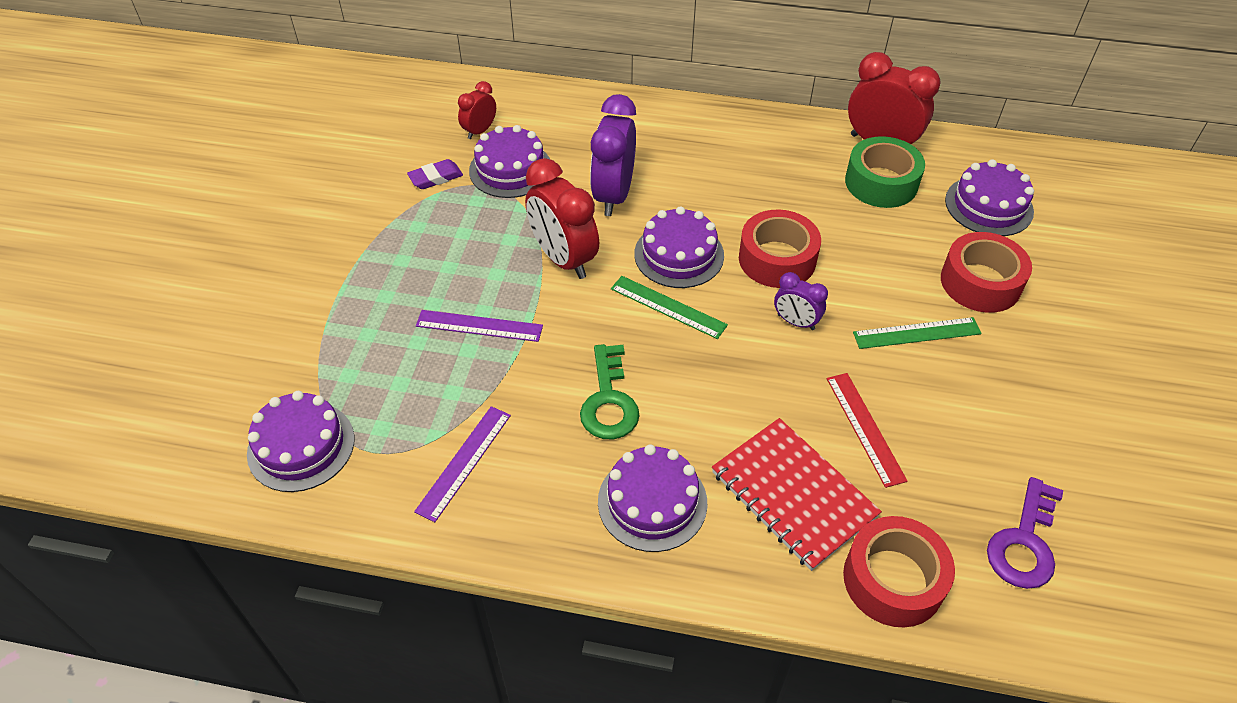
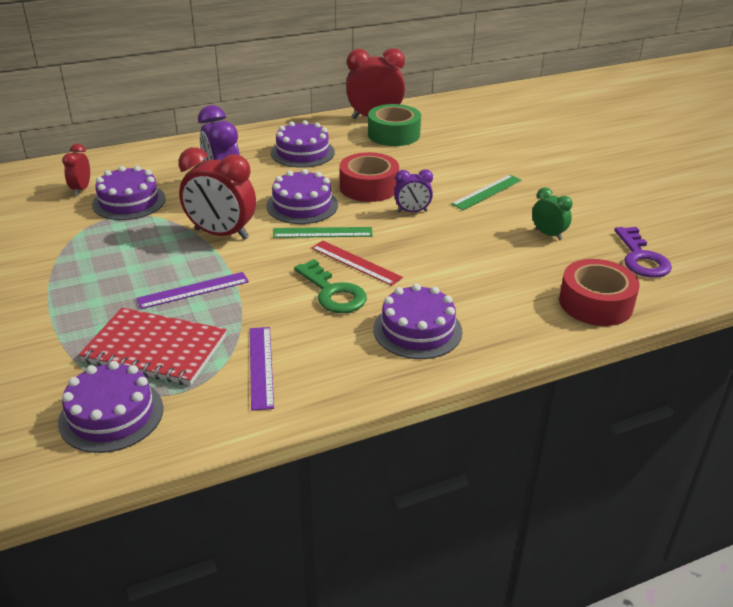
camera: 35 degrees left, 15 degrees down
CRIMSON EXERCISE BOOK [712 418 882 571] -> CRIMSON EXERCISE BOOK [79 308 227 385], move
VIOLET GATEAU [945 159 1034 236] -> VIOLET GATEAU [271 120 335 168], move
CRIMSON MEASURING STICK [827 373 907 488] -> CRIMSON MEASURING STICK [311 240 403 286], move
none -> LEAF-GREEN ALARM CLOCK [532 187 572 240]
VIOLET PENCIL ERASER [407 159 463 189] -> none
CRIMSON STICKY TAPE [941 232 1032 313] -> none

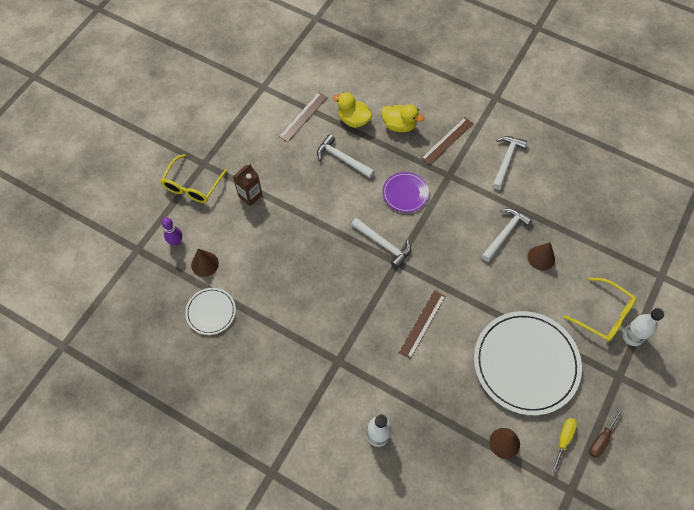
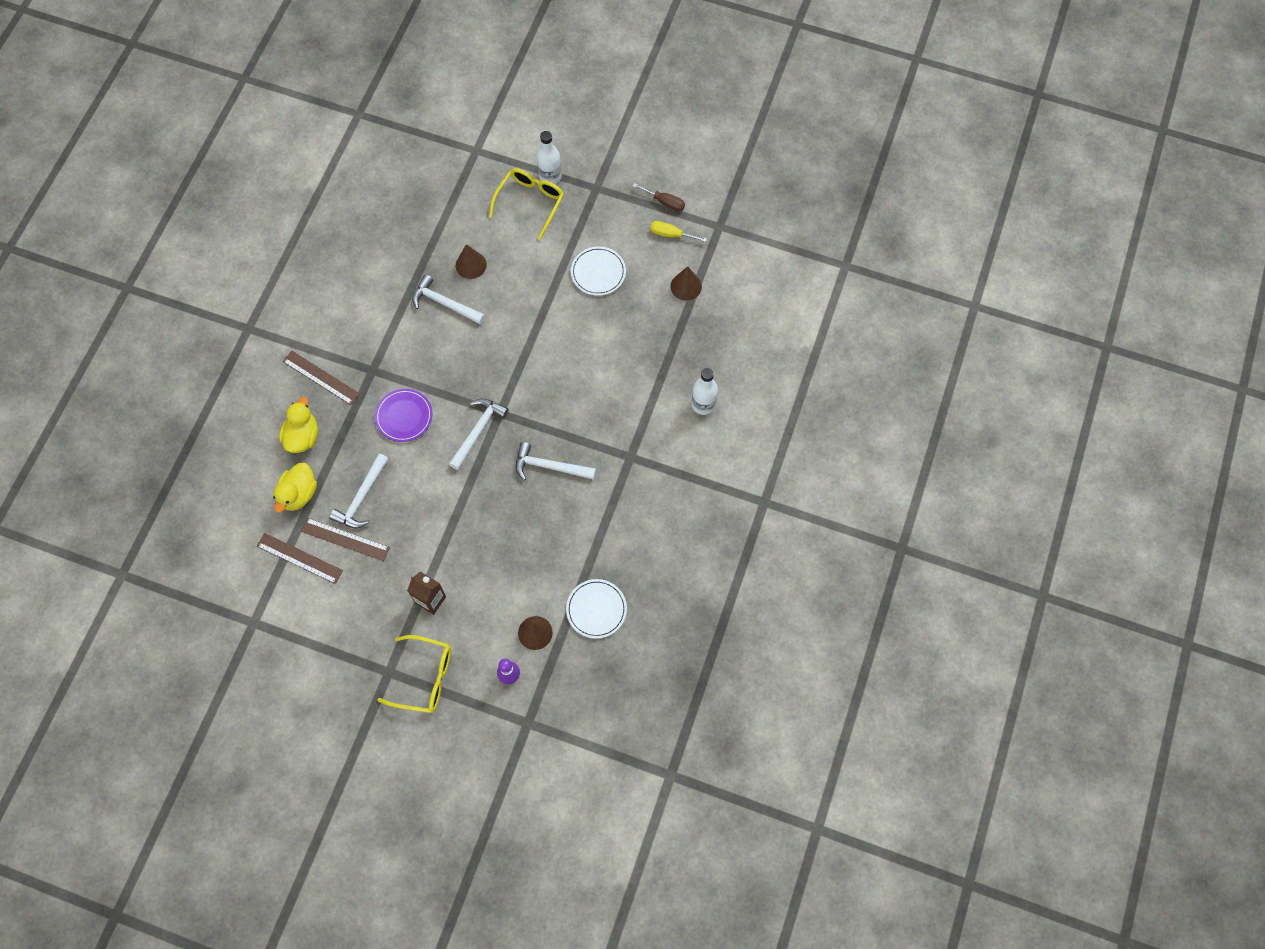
camera: 100 degrees left, 5 degrees up
DARK BROWN MEASURING STICK [399 290 446 359] -> DARK BROWN MEASURING STICK [301 518 390 561], move
SNOW-WHITE HAMMER [492 136 528 190] -> SNOW-WHITE HAMMER [516 442 596 480], move
SNOW-WHITE DINNER PLATE [474 311 582 415] -> SNOW-WHITE DINNER PLATE [571 247 626 296], x0.49

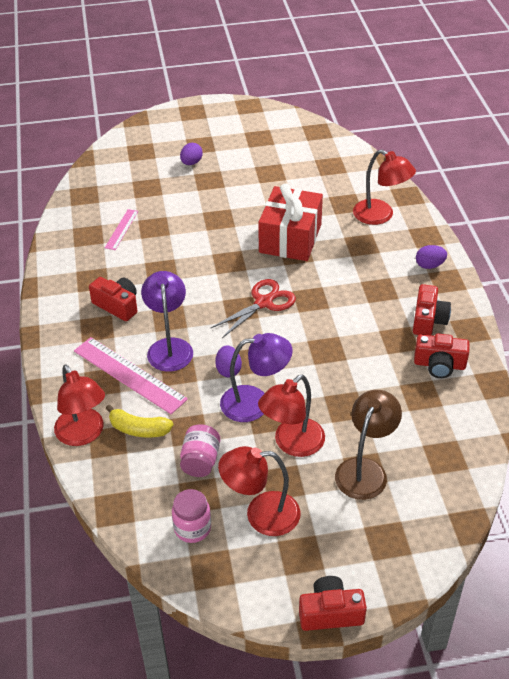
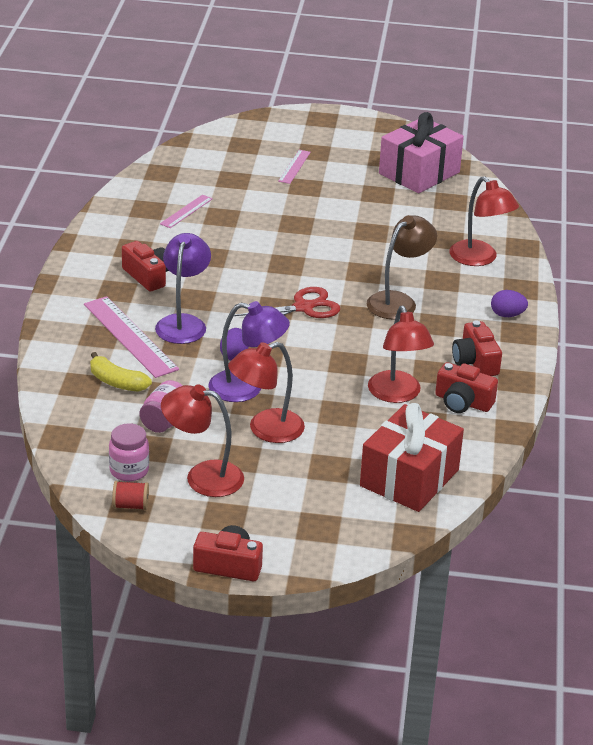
camera: 15 degrees right, 10 degrees down
none -> CRIMSON SPOOL [112 481 149 510]
VIOLET EGG [180 143 203 165] -> ROSY MEASURING STICK [278 150 311 184]
CRIMSON GIFT [258 184 323 261] -> CRIMSON GIFT [360 403 464 512], move
DARK BROWN DESK LAMP [335 390 402 500] -> DARK BROWN DESK LAMP [367 215 437 319], move
CRIMSON DESK LAMP [54 364 105 446] -> CRIMSON DESK LAMP [368 306 434 403], move
none -> ROSY GIFT [379 112 464 193]
CRIMSON CAMERA [413 284 451 335] -> CRIMSON CAMERA [452 320 502 376], 135 degrees clockwise

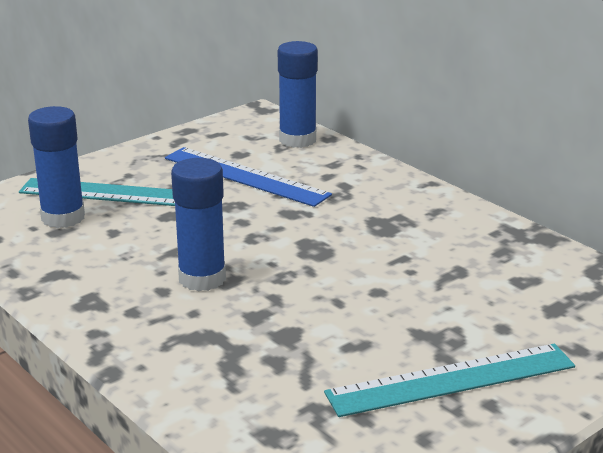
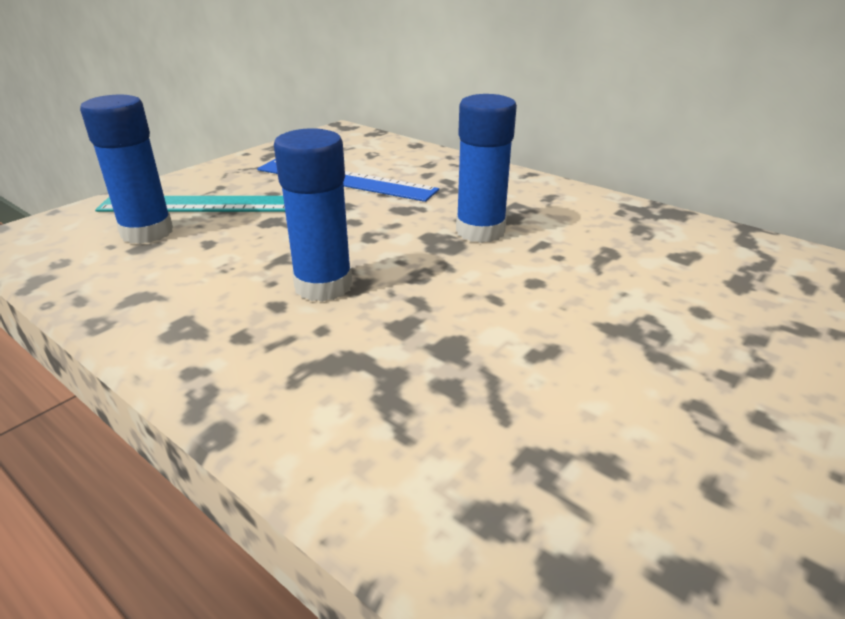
camera: 10 degrees left, 5 degrees up
ROYAL BLUE GLUE [278 41 318 148] -> ROYAL BLUE GLUE [456 94 517 243], move
AQUA MEASURING STICK [324 344 575 417] -> none

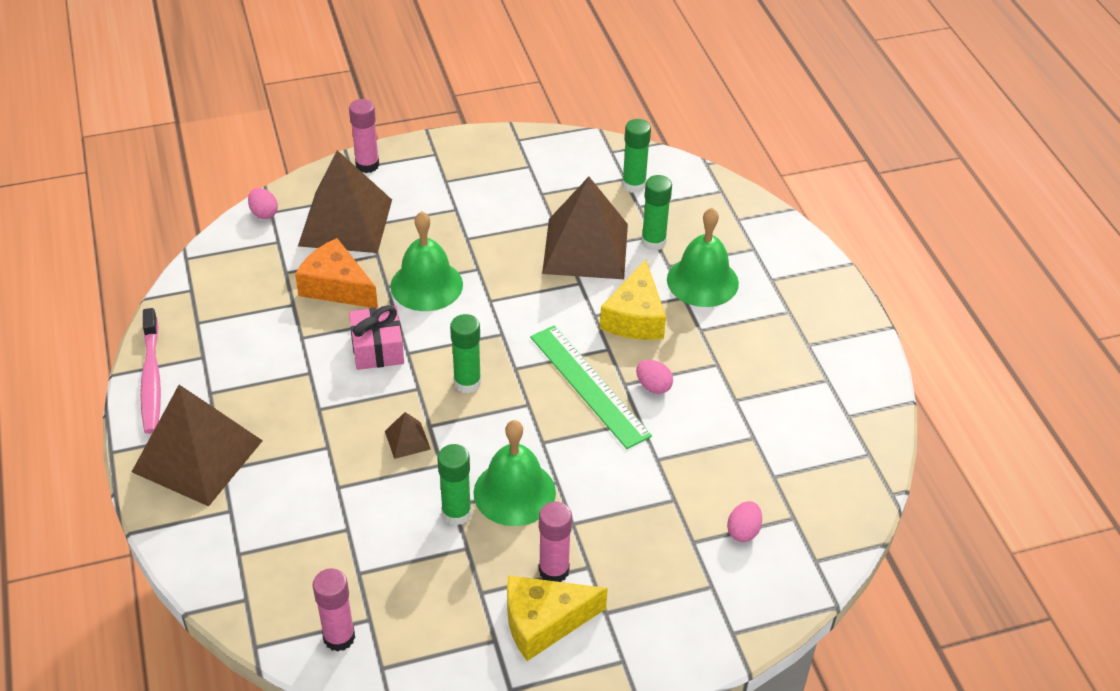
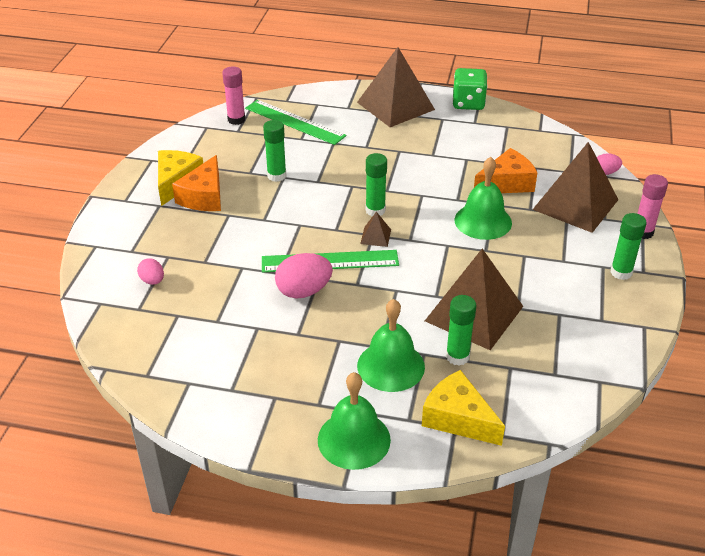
camera: 120 degrees right, 5 degrees down
ROSY GLUE [539 502 572 582] -> ORANGE CHEESE [172 155 221 211]
none -> LEAF-GREEN MEASURING STICK [245 100 346 145]
ROSY EGG [636 360 673 394] -> ROSY EGG [275 253 333 299], x1.77
LEAF-GREEN HAND BELL [473 420 556 526] -> LEAF-GREEN HAND BELL [318 372 391 470], move
DARK BROWN PYRAMID [385 412 431 459] -> DARK BROWN PYRAMID [360 212 391 247], move
GOLDEN CHEESE [600 259 666 340] -> GOLDEN CHEESE [422 370 505 446], move
ROSY TOOTHBRUSH [140 308 161 434] -> LEAF-GREEN DICE [452 68 488 110]
LEAF-GREEN GLUE [622 119 651 193] -> LEAF-GREEN GLUE [610 213 647 280], move
ROSY GIFT [349 305 404 370] -> none

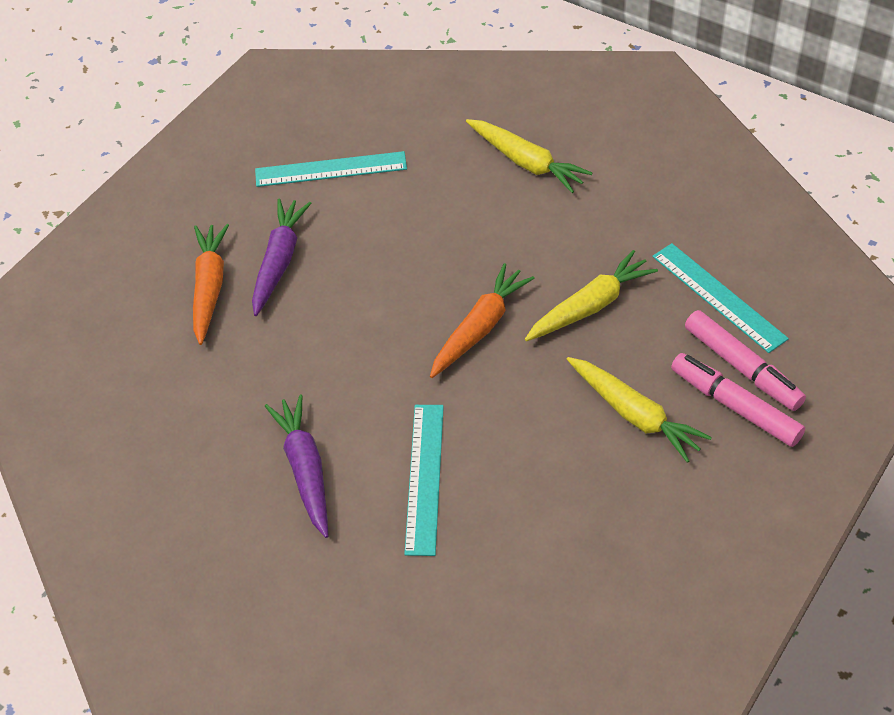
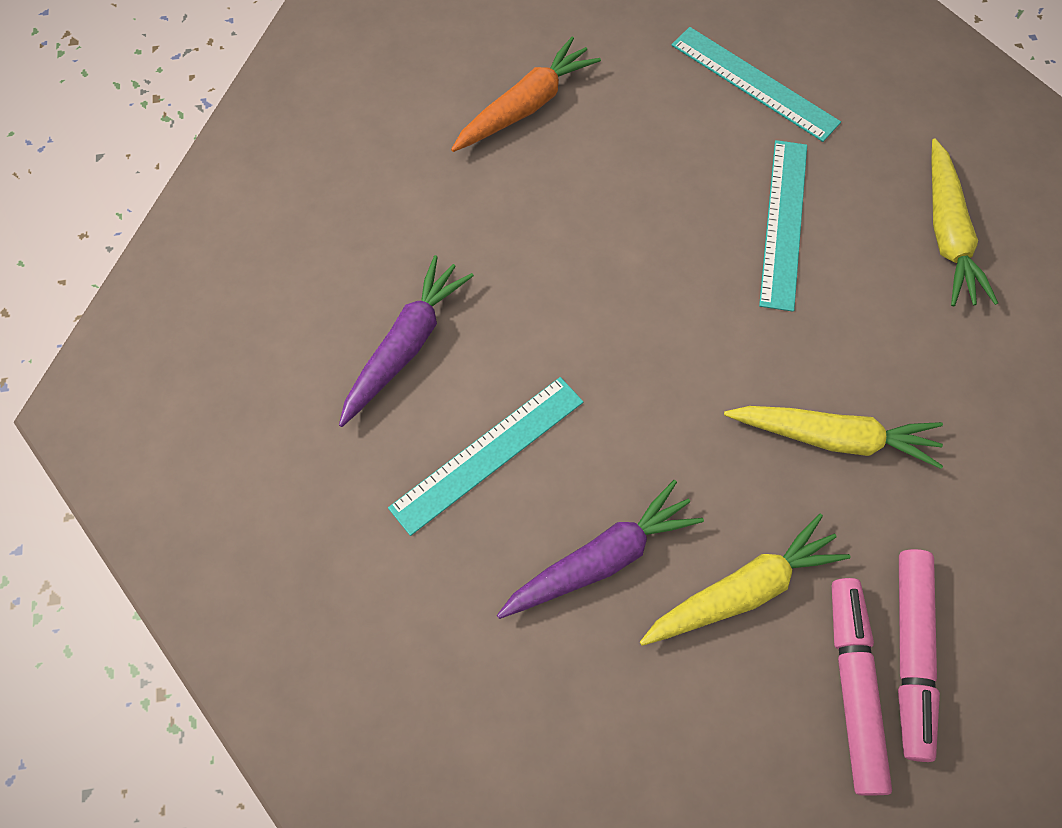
camera: 45 degrees right, 15 degrees up
VIOLET TOY CARROT [252 199 311 316] -> VIOLET TOY CARROT [497 480 704 619], move
GOLDEN TOY CARROT [567 357 712 463] -> GOLDEN TOY CARROT [640 514 851 646], 120 degrees counterclockwise
AQUA MEASURING STICK [652 243 789 353] -> AQUA MEASURING STICK [759 140 807 312], move
ORANGE TOY CARROT [430 263 535 378] -> none

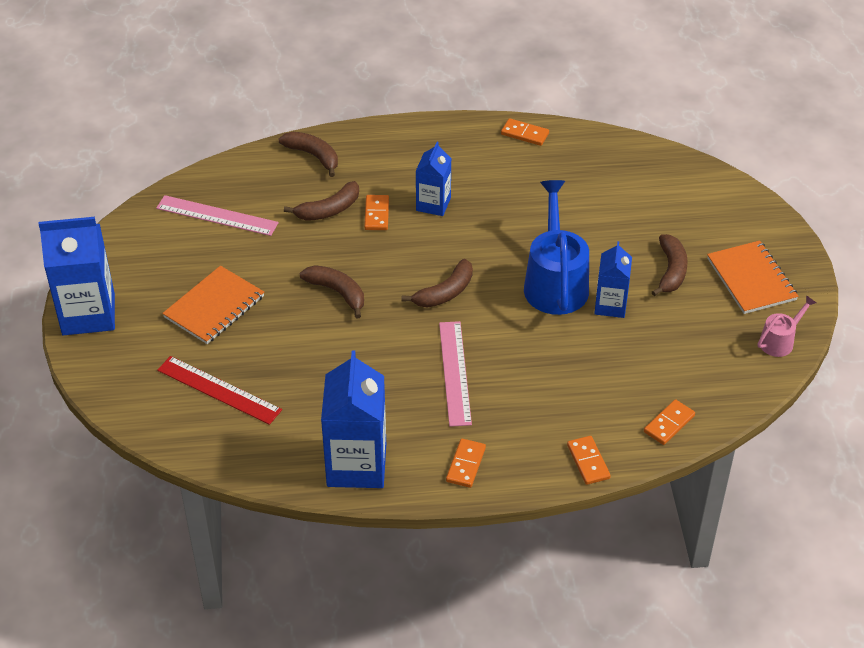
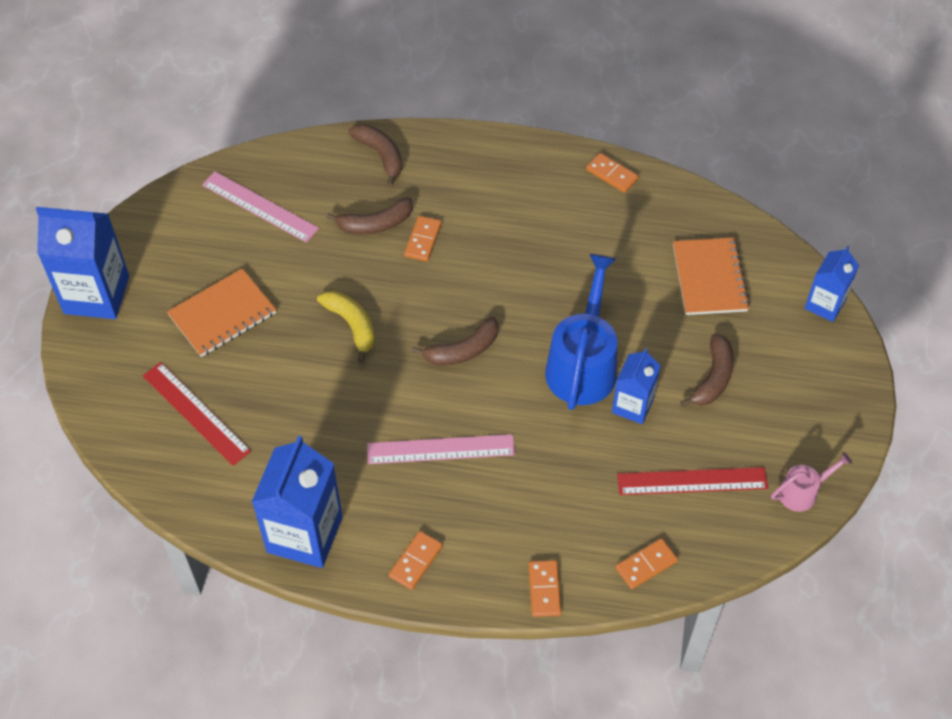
camera: 15 degrees right, 10 degrees up
DARK BROWN BANANA [300 265 364 318] -> GOLDEN BANANA [317 291 375 363]
ROSY MEASURING STICK [439 321 472 427] -> ROSY MEASURING STICK [367 434 515 464], 75 degrees clockwise
none -> CRIMSON MEASURING STICK [617 467 768 495]
ORANGE EXERCISE BOOK [707 241 799 314] -> ORANGE EXERCISE BOOK [673 238 750 315], move
ROYAL BLUE CARTON [416 142 452 216] -> ROYAL BLUE CARTON [805 246 859 322], move

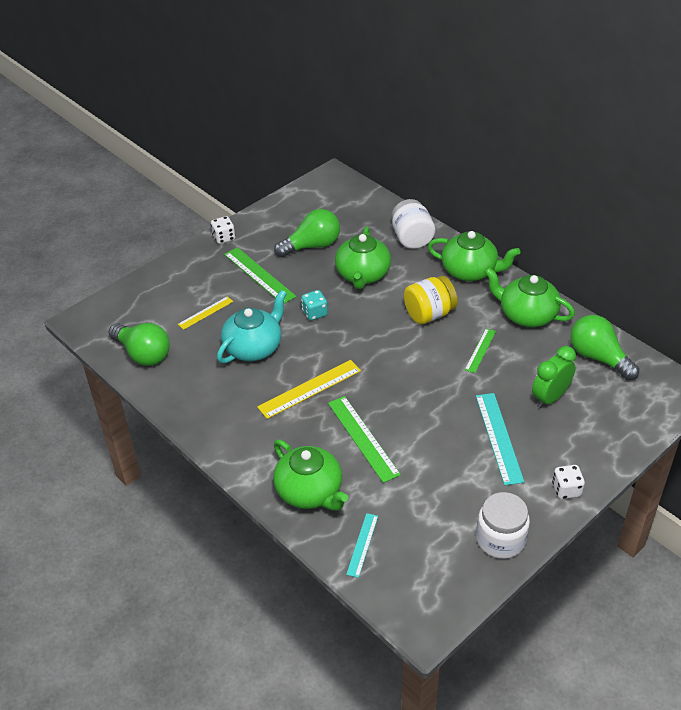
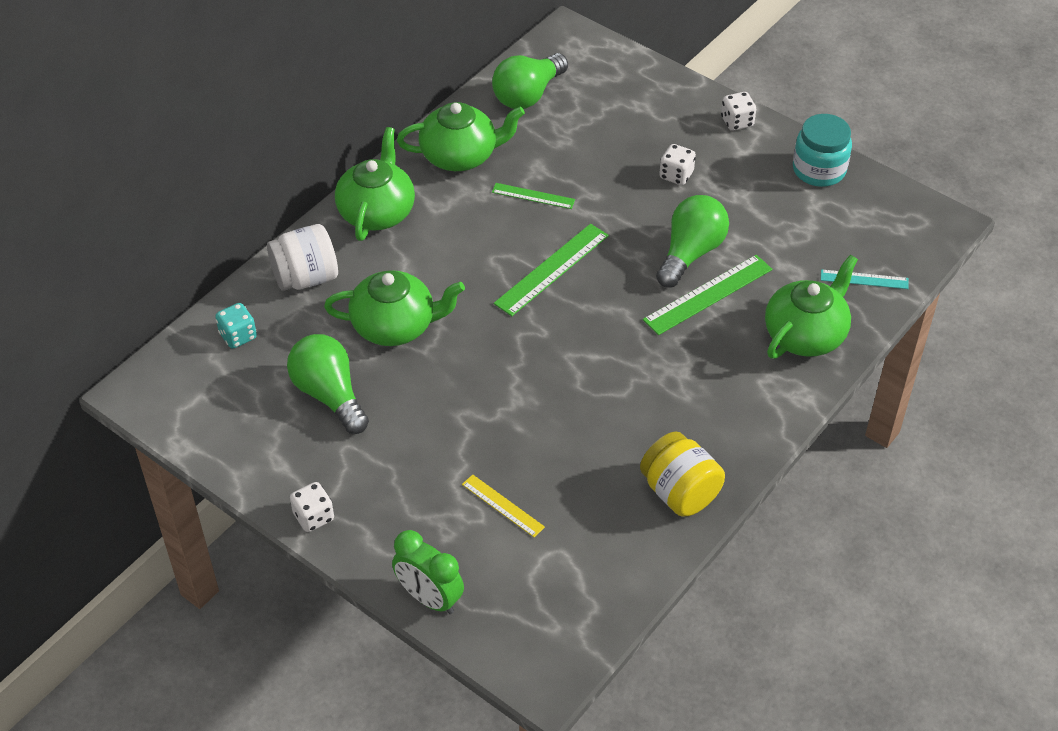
camera: 100 degrees left, 5 degrees up
AQUA DICE [301 290 328 320] -> AQUA DICE [215 303 257 348], move
LEAF-GREEN ALARM CLOCK [532 346 576 408] -> LEAF-GREEN ALARM CLOCK [392 530 464 614], move
LEAF-GREEN TEAPOT [484 267 575 327] -> LEAF-GREEN TEAPOT [397 102 525 171], 120 degrees counterclockwise
LEAF-GREEN MEASURING STICK [224 247 296 304] -> LEAF-GREEN MEASURING STICK [494 224 609 316], move
GOLDEN JAR [404 276 458 324] -> GOLDEN JAR [640 431 725 517], move
LEAF-GREEN BULB [108 323 170 366] -> LEAF-GREEN BULB [656 195 729 287], move
AQUA MEASURING STICK [476 393 524 485] -> SNOW-WHITE DICE [659 144 696 185]
SNOW-WHITE JAR [476 492 530 559] -> AQUA JAR [793 114 852 187]
AQUA TEAPOT [217 290 287 363] -> none
GOLDEN MEASURING STICK [257 360 361 419] -> none

